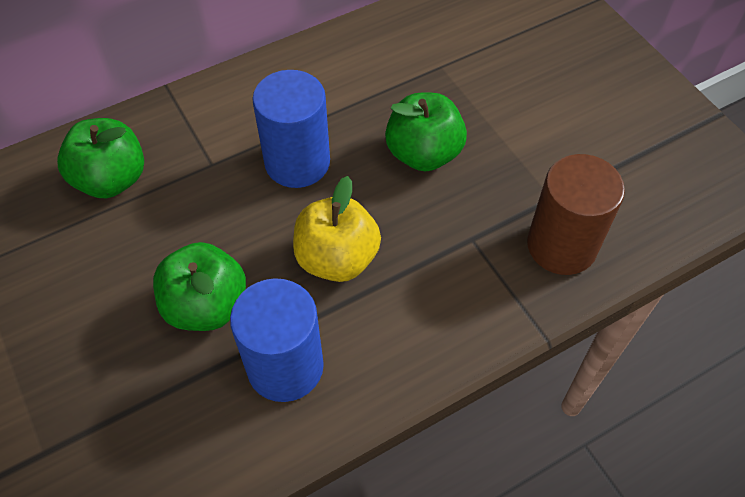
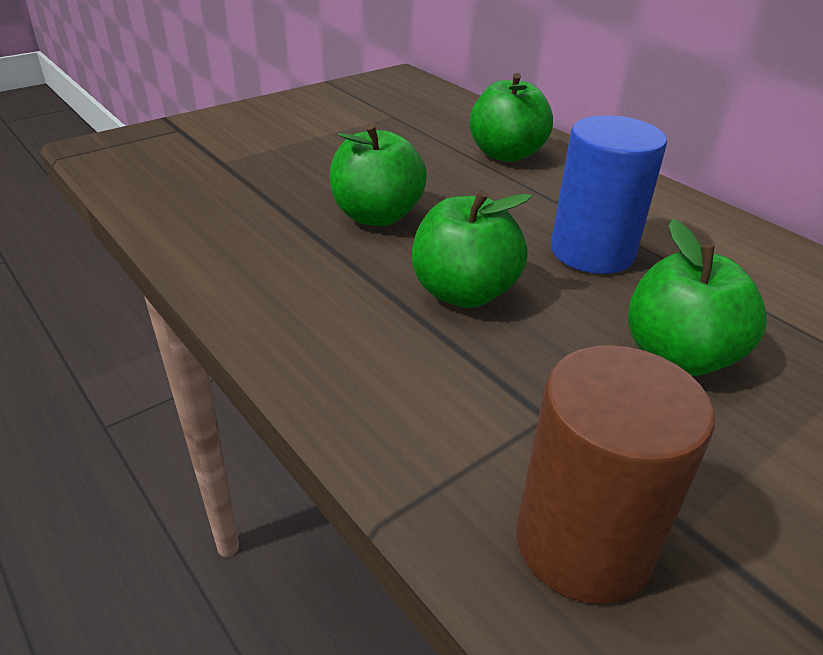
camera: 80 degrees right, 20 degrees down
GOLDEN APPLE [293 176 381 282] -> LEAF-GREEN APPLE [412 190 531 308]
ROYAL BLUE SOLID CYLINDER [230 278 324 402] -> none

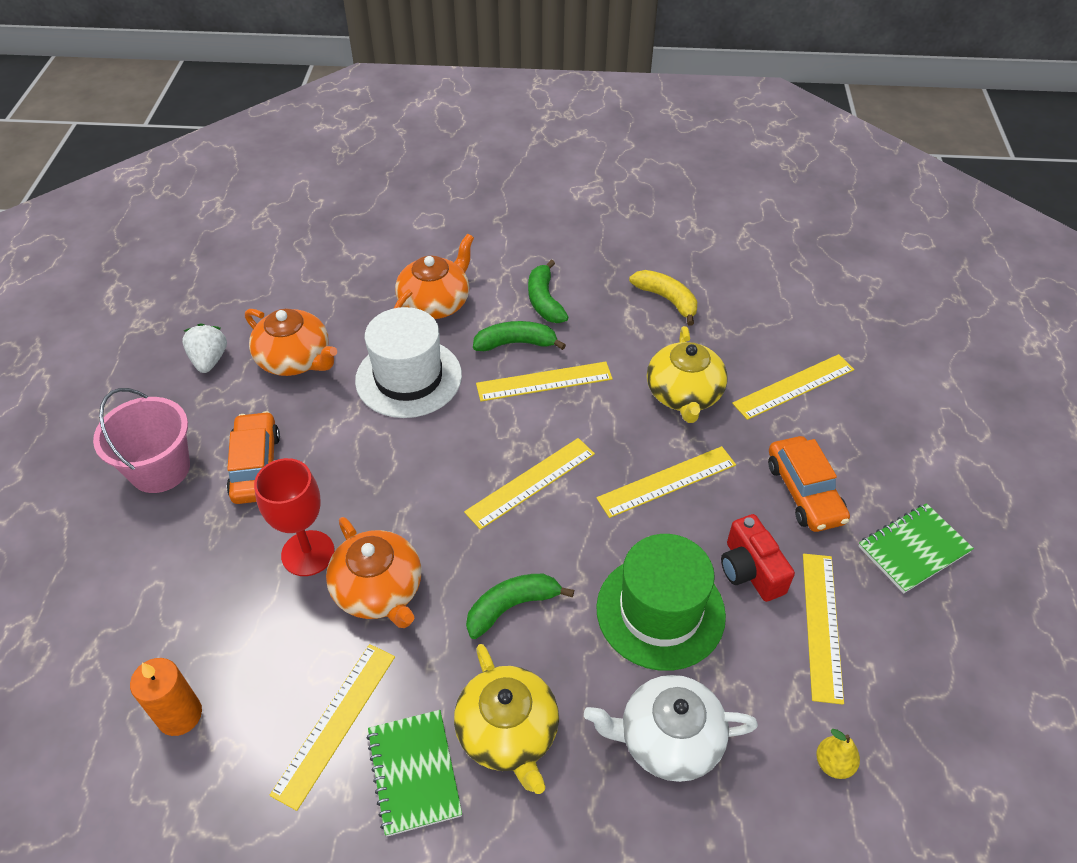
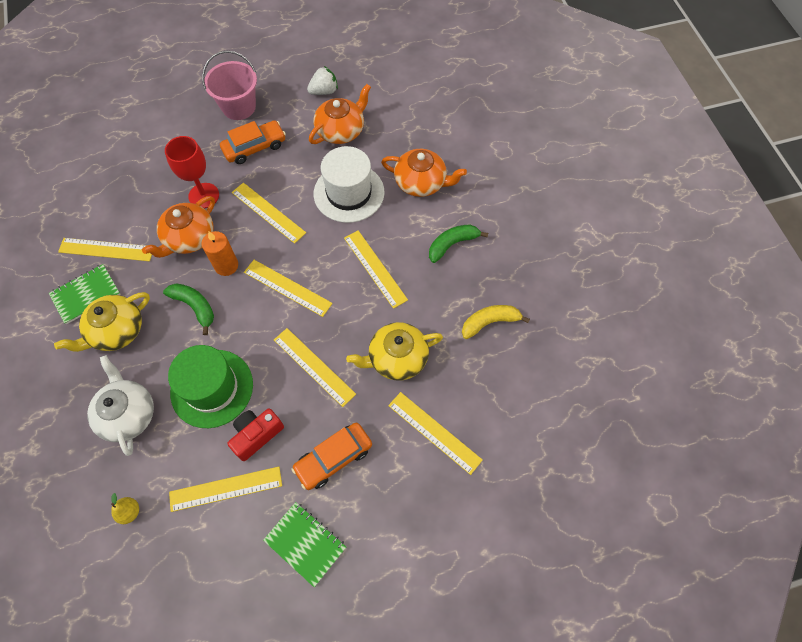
camera: 70 degrees right, 15 degrees up
ORANGE WAX CANDLE [130 658 202 736] -> ORANGE WAX CANDLE [202 231 238 276], move
none -> GOLDEN MEASURING STICK [232 183 306 244]
ORANGE TEAPOT [245 309 337 376] -> ORANGE TEAPOT [309 84 371 144], 150 degrees counterclockwise
GOLDEN BANANA [629 270 697 326] -> GOLDEN BANANA [462 305 530 339], 135 degrees counterclockwise
LEAF-GREEN BANANA [473 321 566 351] -> none

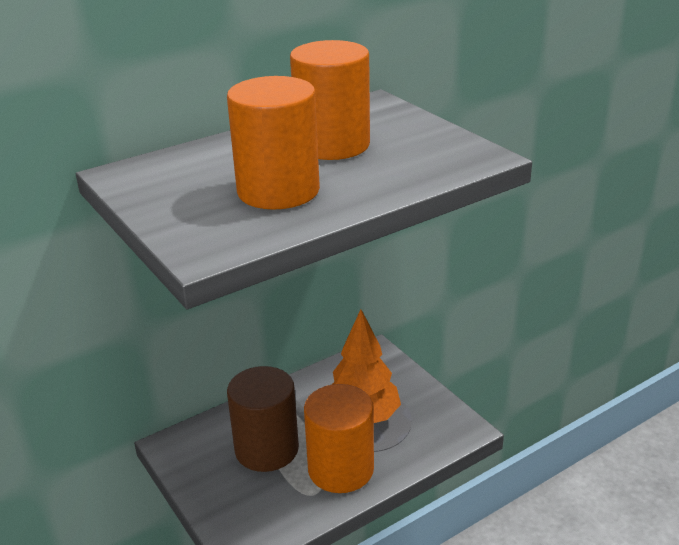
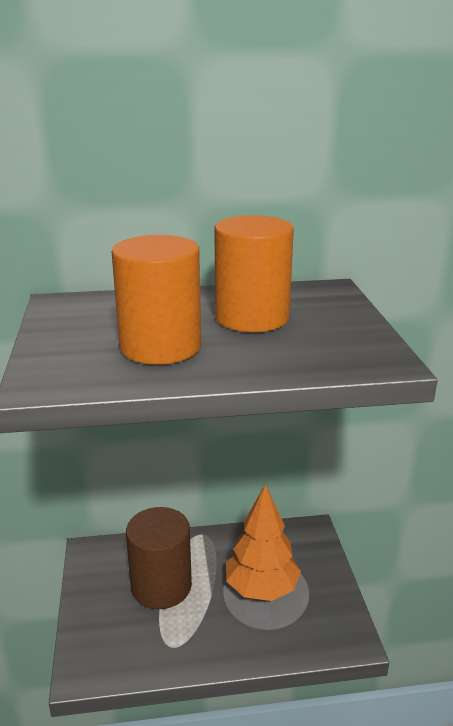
camera: 25 degrees right, 5 degrees down
ORANGE SOLID CYLINDER [304 384 374 493] -> none

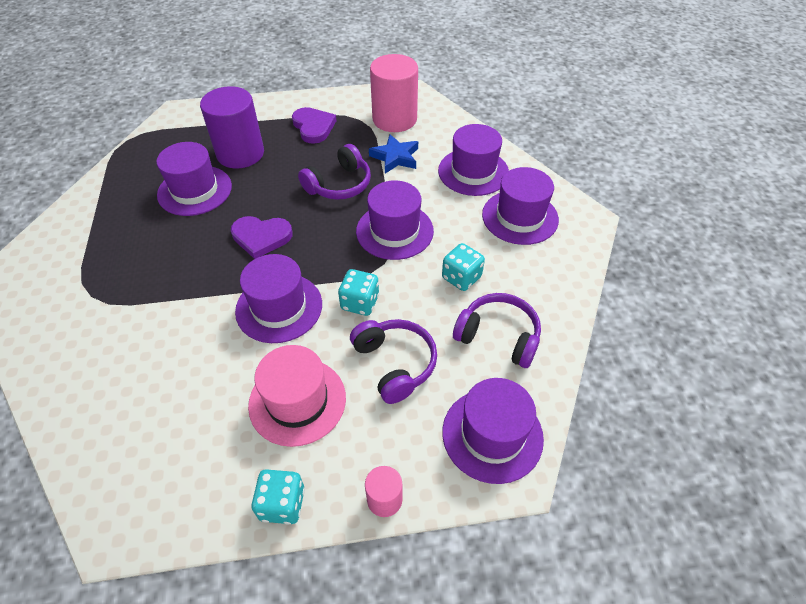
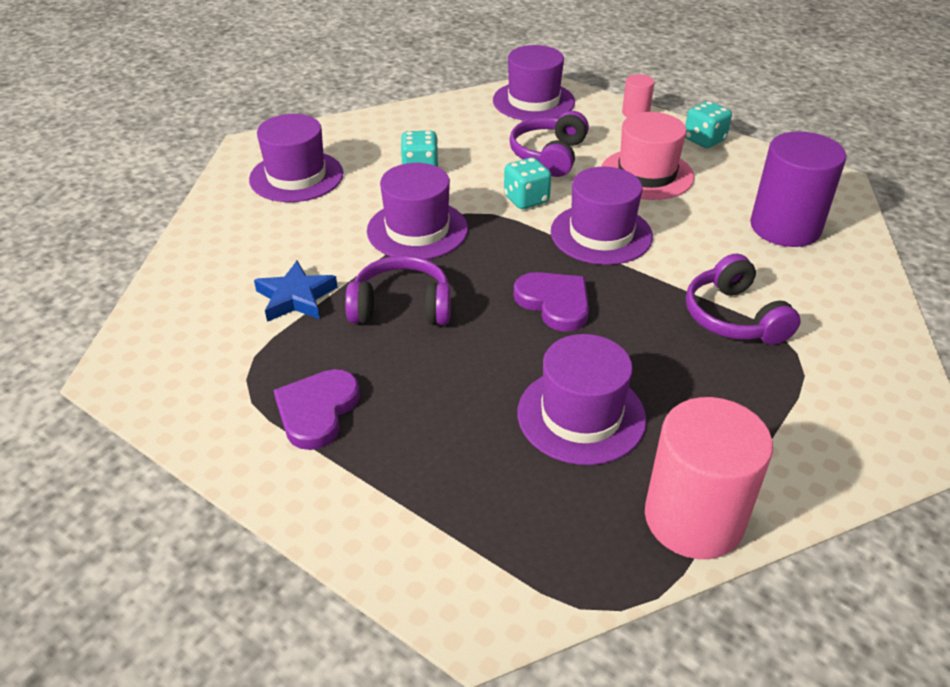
camera: 135 degrees left, 10 degrees down
ROSY SOLID CYLINDER [370 54 418 132] -> ROSY SOLID CYLINDER [645 397 773 559], move
VIOLET OVER-EAR HEADPHONES [453 293 541 368] -> VIOLET OVER-EAR HEADPHONES [686 254 801 345], move
VIOLET SOLID CYLINDER [200 86 264 168] -> VIOLET SOLID CYLINDER [750 131 846 247], move
VIOLET TOP HAT [438 124 509 196] -> none

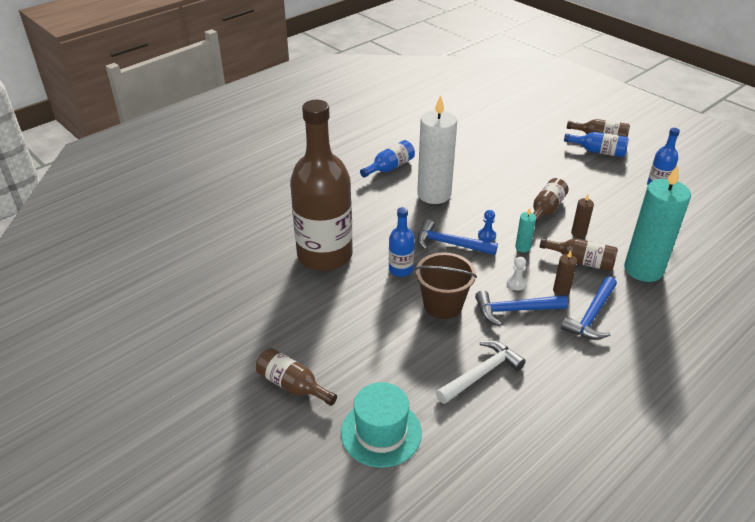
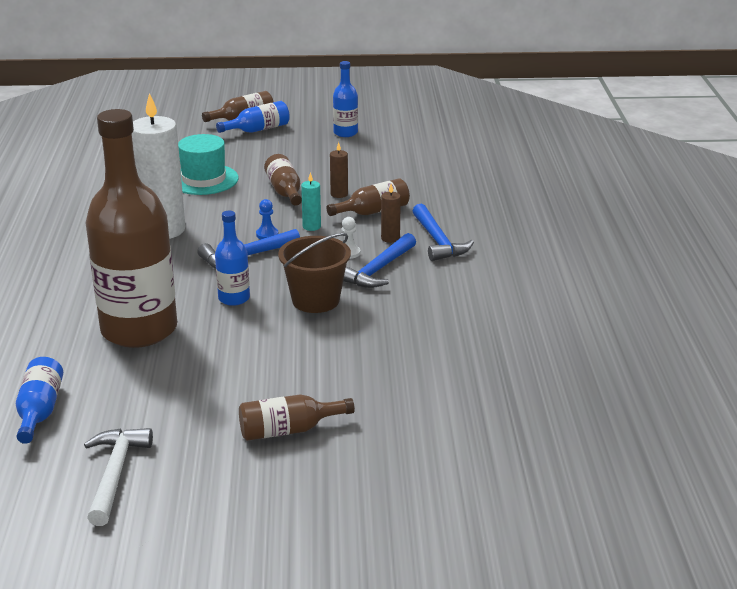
camera: 50 degrees left, 10 degrees down
ROYAL BLUE BOTTLE [360 140 415 178] -> ROYAL BLUE BOTTLE [16 357 63 444], move
SNOW-WHITE HAMMER [436 340 526 404] -> SNOW-WHITE HAMMER [84 428 153 526], move
AQUA TOP HAT [341 382 422 468] -> AQUA TOP HAT [178 134 239 195], move
AQUA WAX CANDLE [624 165 691 282] -> none

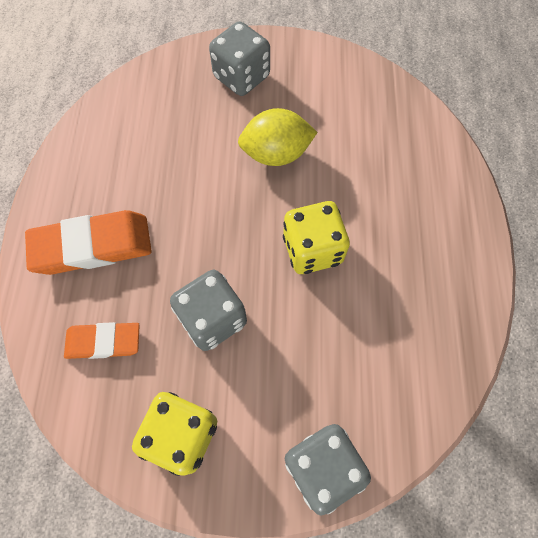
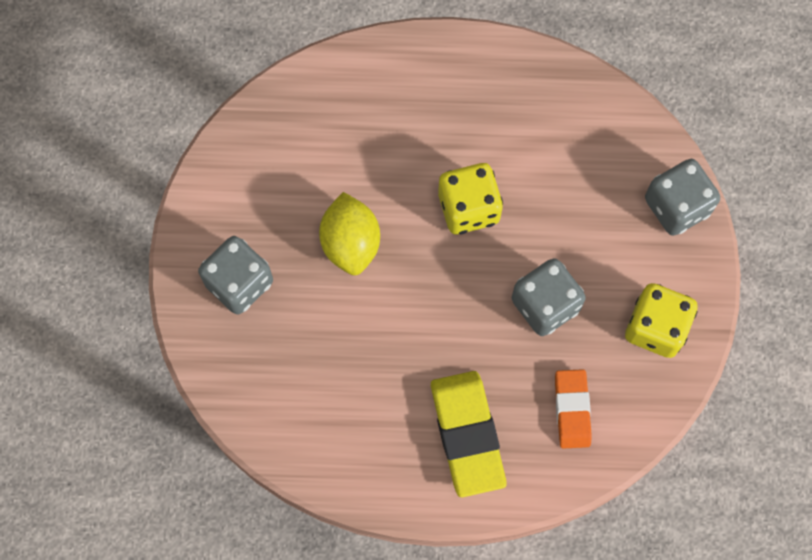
camera: 90 degrees left, 5 degrees up
ORANGE PENCIL ERASER [25 210 152 275] -> GOLDEN PENCIL ERASER [431 371 507 497]

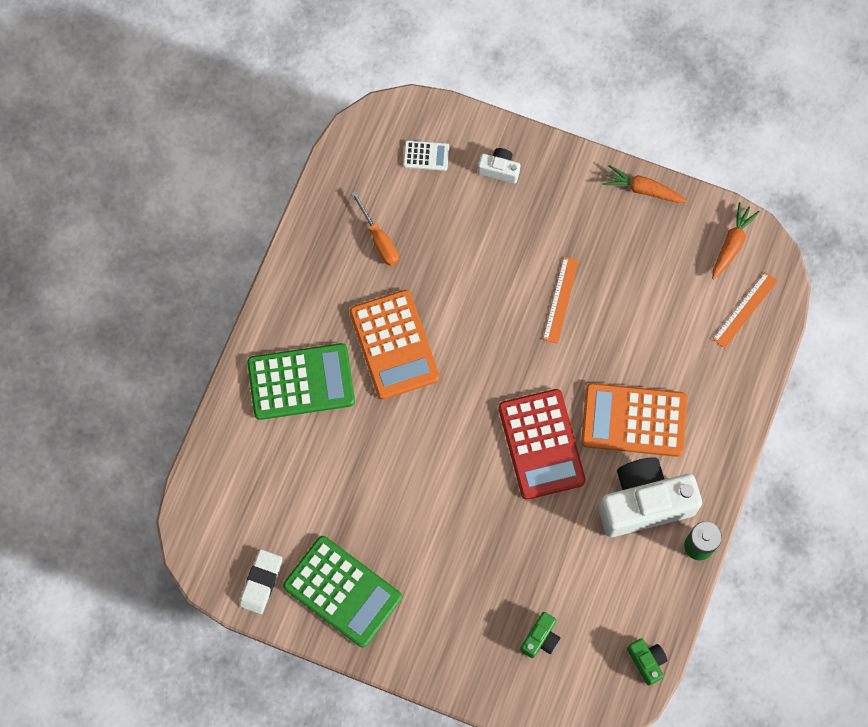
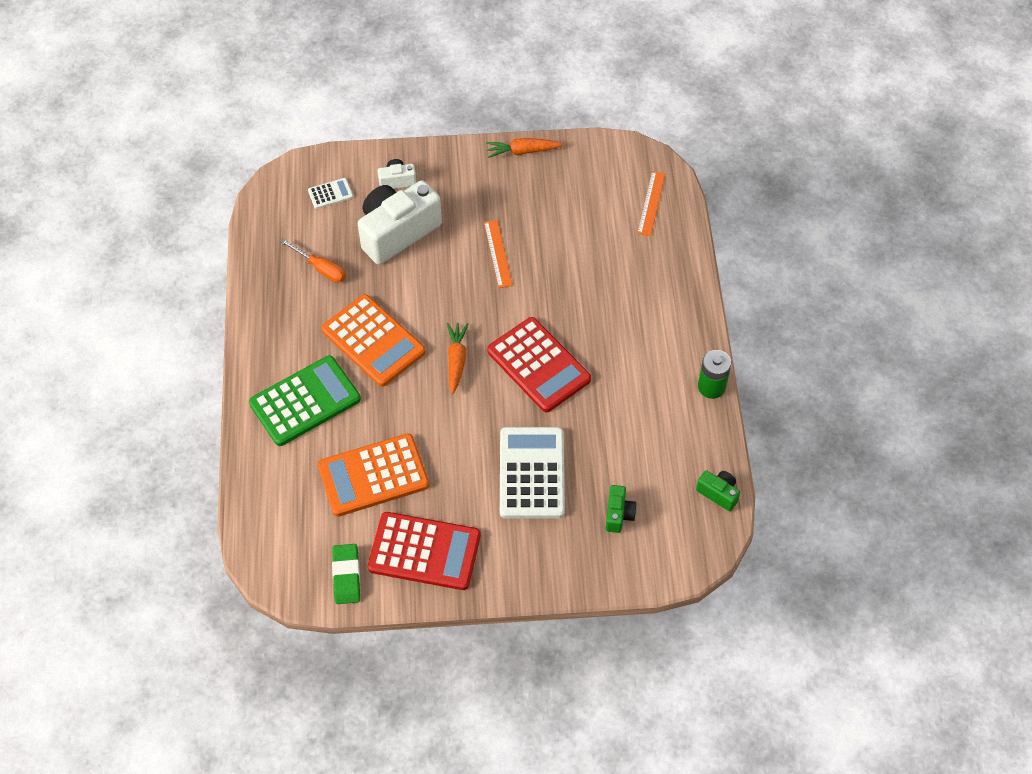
camera: 25 degrees left, 15 degrees down
ORANGE POCKET CALCULATOR [581 383 687 457] -> ORANGE POCKET CALCULATOR [318 433 429 517], move
SNOW-WHITE PENCIL ERASER [239 549 282 614] -> LEAF-GREEN PENCIL ERASER [332 544 360 604]
SNOW-WHITE CAMERA [599 457 702 537] -> SNOW-WHITE CAMERA [358 180 442 265], move
LEAF-GREEN POCKET CALCULATOR [283 536 402 648] -> CRIMSON POCKET CALCULATOR [368 512 481 590]
ORANGE TOY CARROT [712 202 760 279] -> ORANGE TOY CARROT [447 323 469 394], move
none -> SNOW-WHITE POCKET CALCULATOR [500 427 565 519]

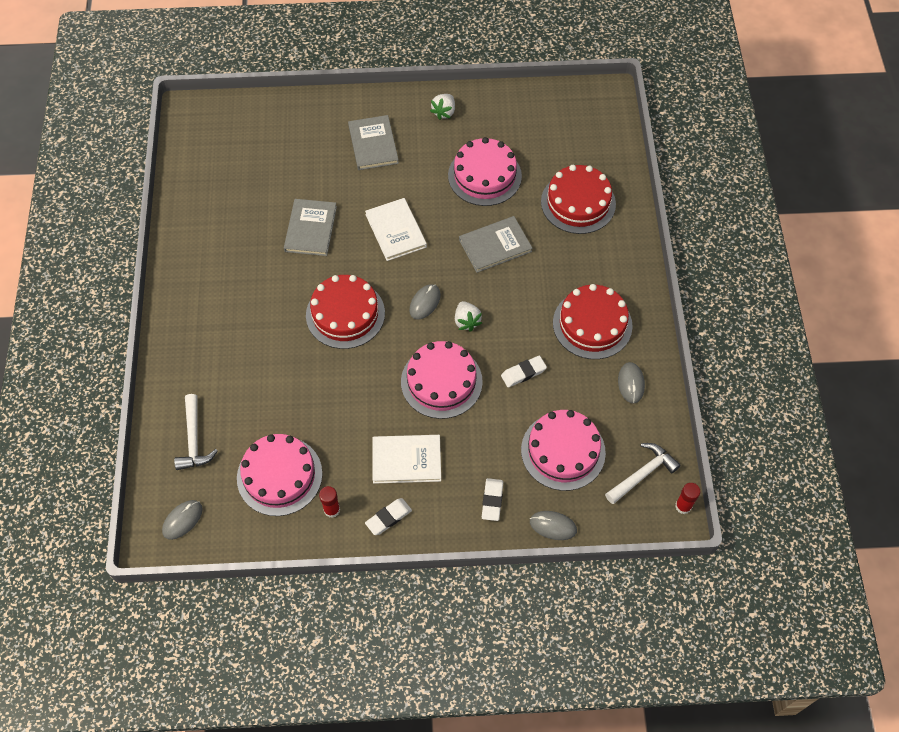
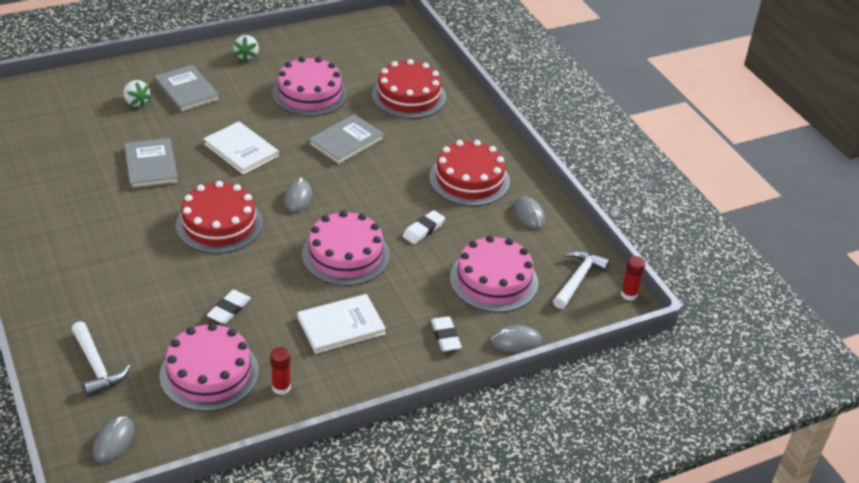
camera: 25 degrees left, 20 degrees down
SNOW-WHITE STRAWBERRY [455 301 482 332] -> SNOW-WHITE STRAWBERRY [123 80 152 108], move
SNOW-WHITE PENCIL ERASER [365 498 412 535] -> SNOW-WHITE PENCIL ERASER [207 290 251 324], move

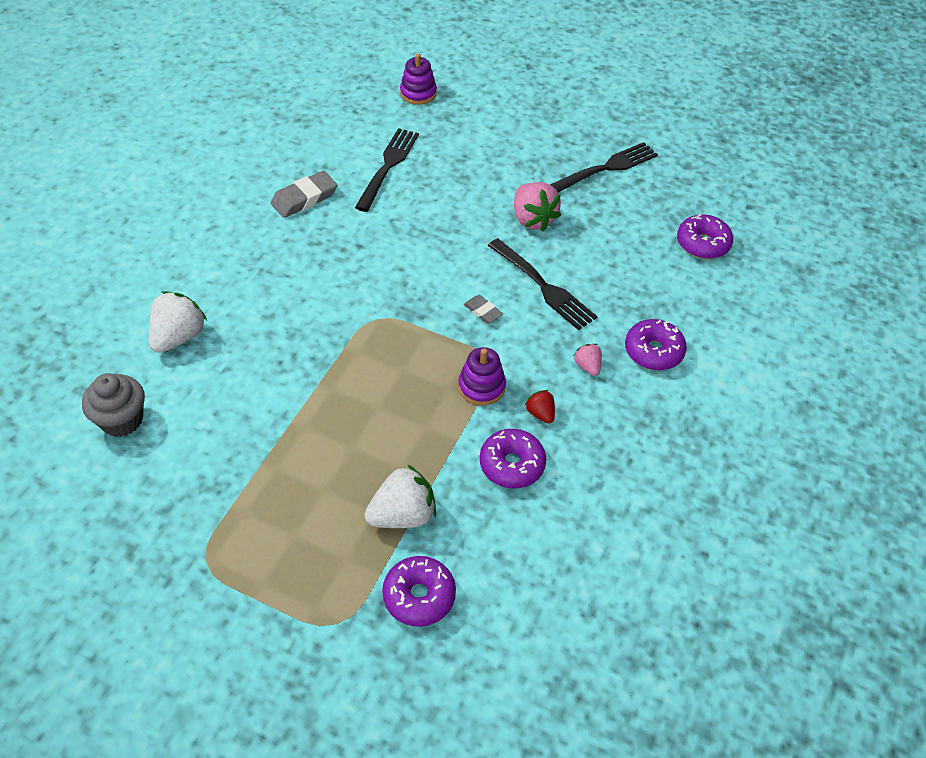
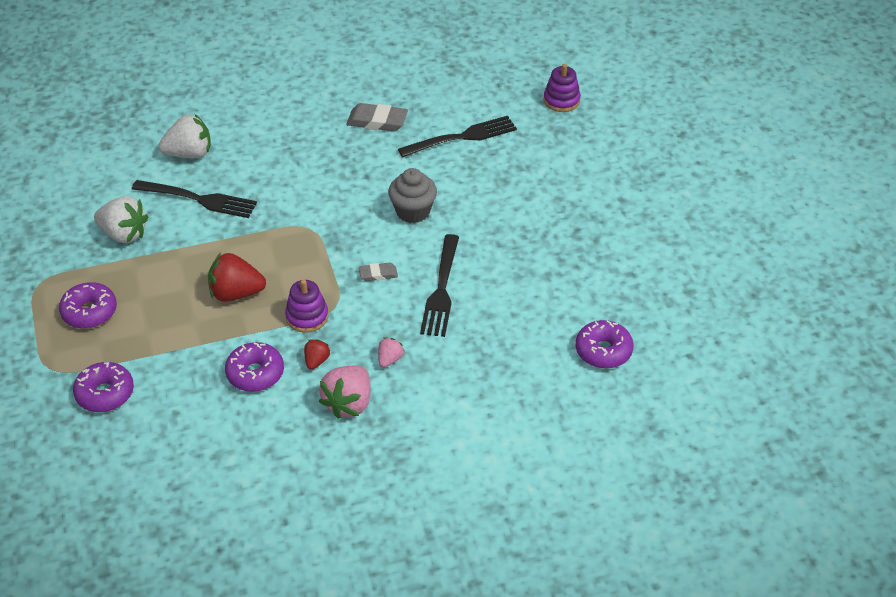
camera: 50 degrees right, 5 degrees down
VIOLET GLAZED DONUT [625 319 687 370] -> VIOLET GLAZED DONUT [59 282 117 329], move
SNOW-WHITE STRAWBERRY [365 464 436 528] -> SNOW-WHITE STRAWBERRY [94 196 148 243], move
JET-BLACK DINNER FORK [550 142 658 193] -> JET-BLACK DINNER FORK [132 180 257 218], move
none -> CRIMSON STRAWBERRY [208 253 266 302]
ROSY STRAWBERRY [514 182 561 231] -> ROSY STRAWBERRY [319 365 371 419], move
GRAY PENCIL ERASER [464 295 503 324] -> GRAY PENCIL ERASER [359 262 398 281], 75 degrees clockwise
GRAY CUPCAKE [82 373 145 437] -> GRAY CUPCAKE [388 168 437 223], move

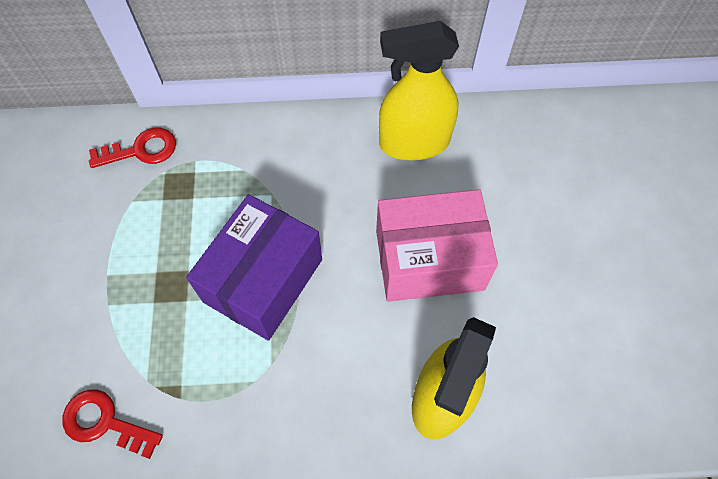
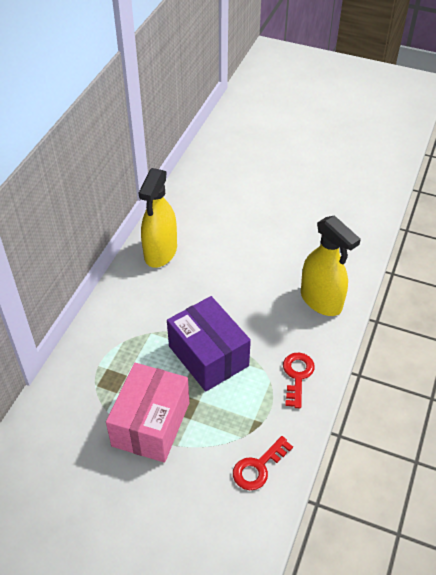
camera: 65 degrees left, 15 degrees down
ROSY PACKAGE [376 189 498 302] -> ROSY PACKAGE [106 363 189 463], move
CRIMSON DOOR KEY [89 128 176 168] -> CRIMSON DOOR KEY [283 353 315 408], move

